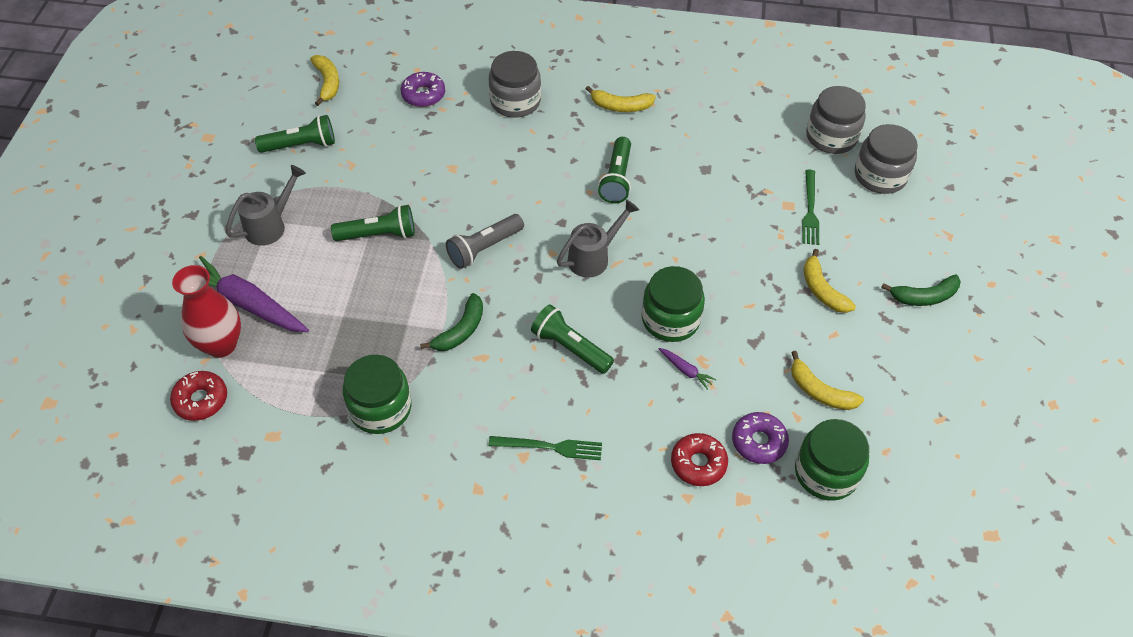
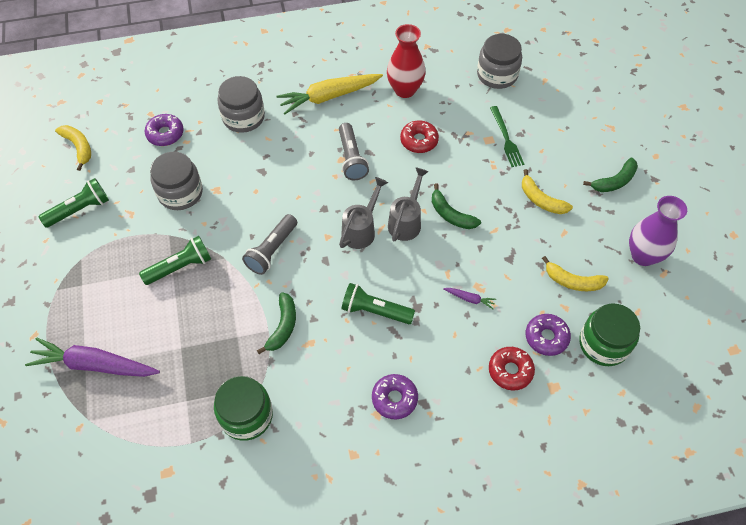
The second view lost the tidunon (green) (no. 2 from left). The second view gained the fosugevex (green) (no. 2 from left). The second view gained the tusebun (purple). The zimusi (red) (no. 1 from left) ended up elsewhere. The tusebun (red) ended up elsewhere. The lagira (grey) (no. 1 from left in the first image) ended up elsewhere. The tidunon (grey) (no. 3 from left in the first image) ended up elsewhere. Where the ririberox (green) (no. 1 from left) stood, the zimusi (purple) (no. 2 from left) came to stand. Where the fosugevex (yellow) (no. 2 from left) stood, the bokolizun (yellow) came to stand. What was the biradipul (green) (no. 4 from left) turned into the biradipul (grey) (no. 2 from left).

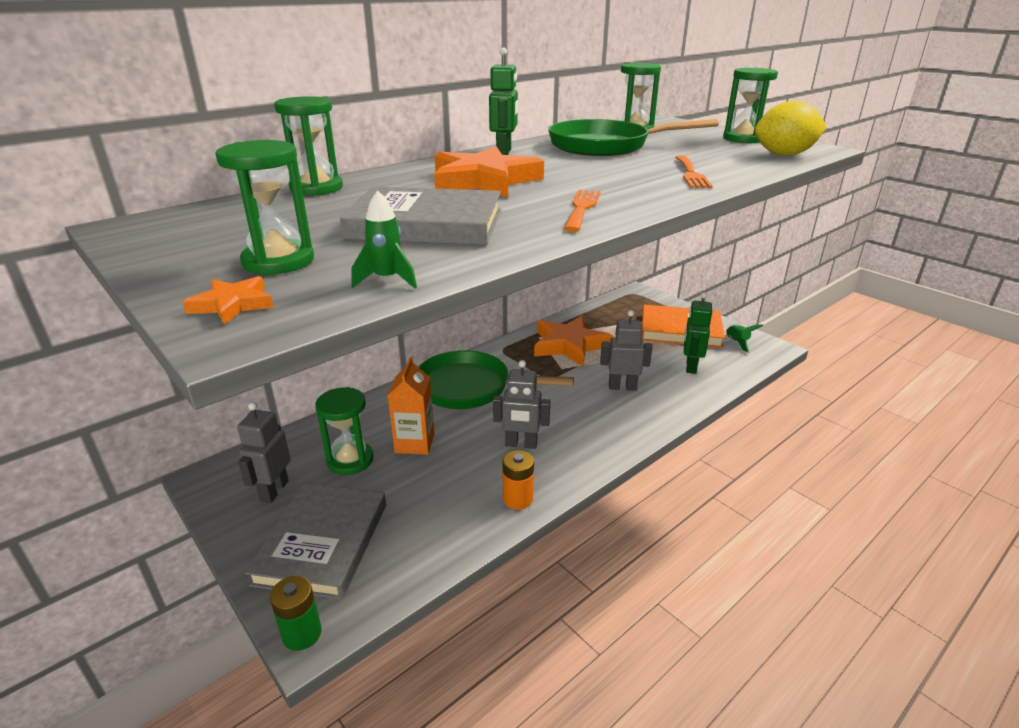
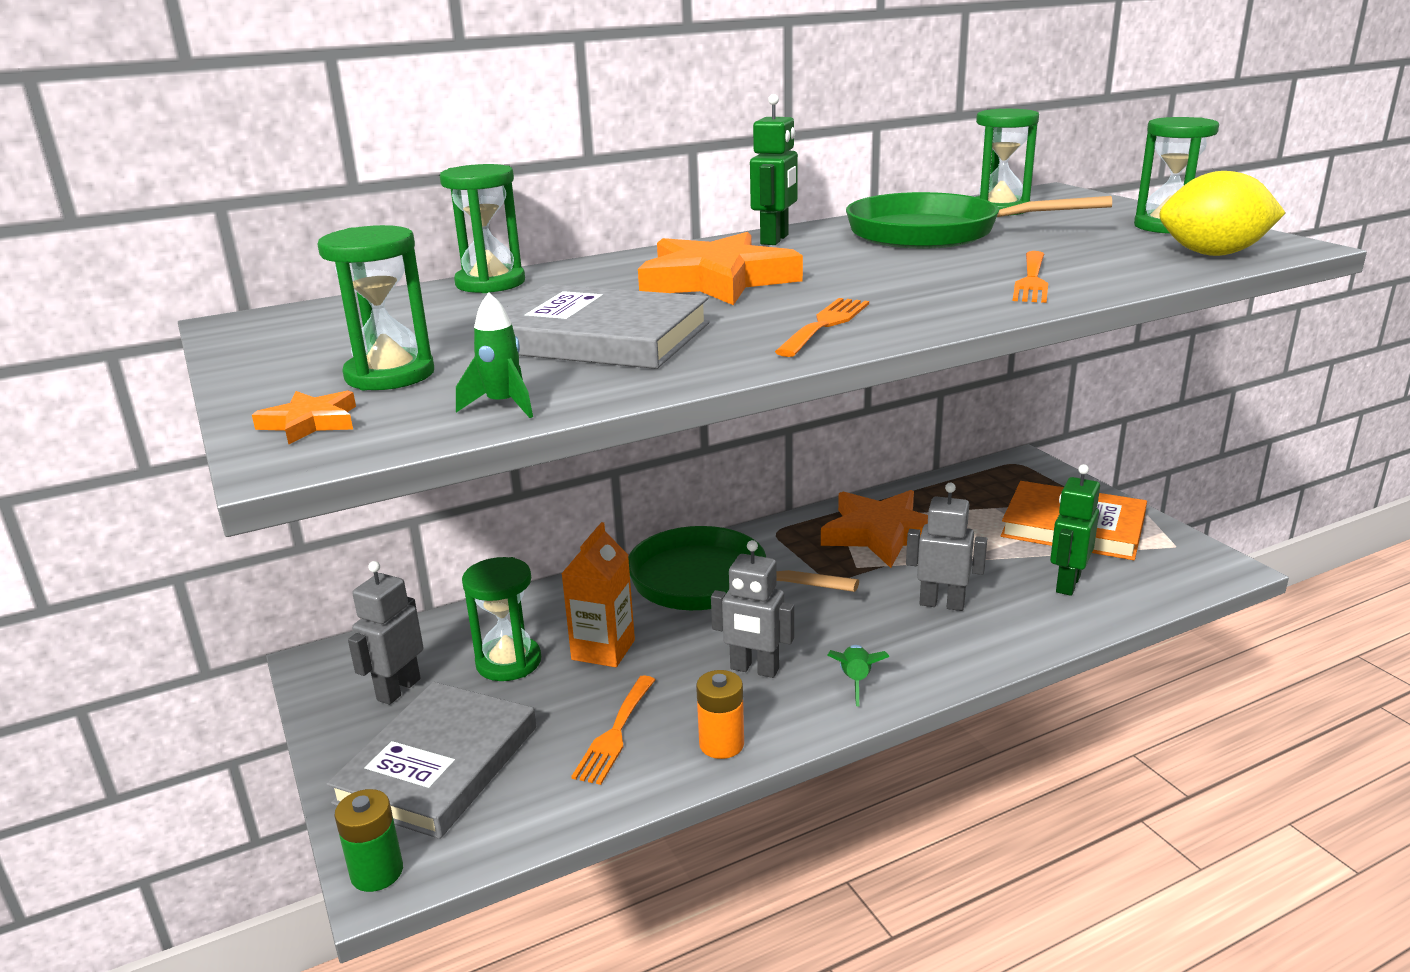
The second view gained the ririberox (orange) (no. 1 from left). The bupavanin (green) (no. 2 from left) ended up elsewhere.

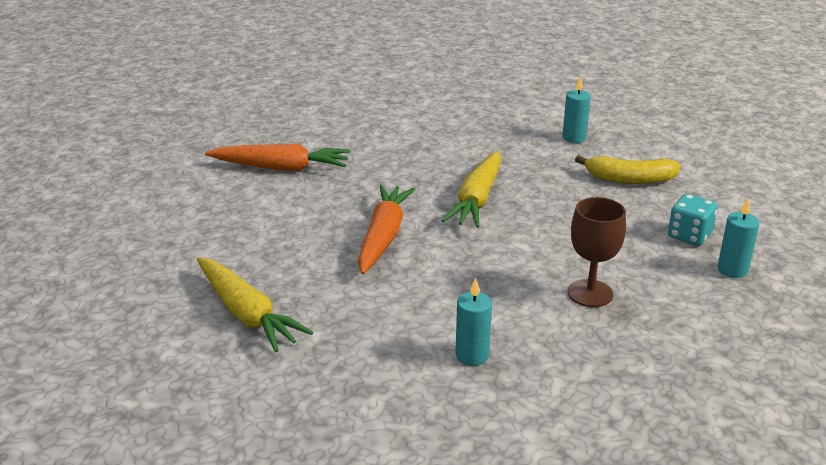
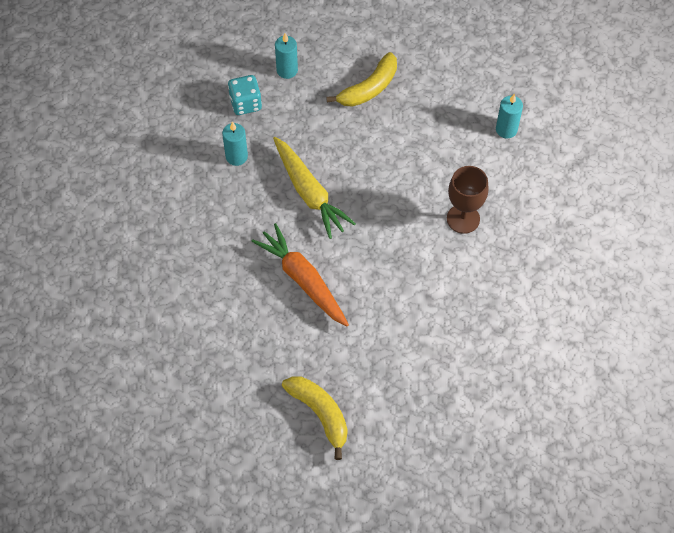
The second view lost the bokolizun (orange) (no. 1 from left). The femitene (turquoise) (no. 1 from left) ended up elsewhere. The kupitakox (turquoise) ended up elsewhere. Where the bokolizun (yellow) (no. 1 from left) stood, the fosugevex (yellow) (no. 1 from left) came to stand.

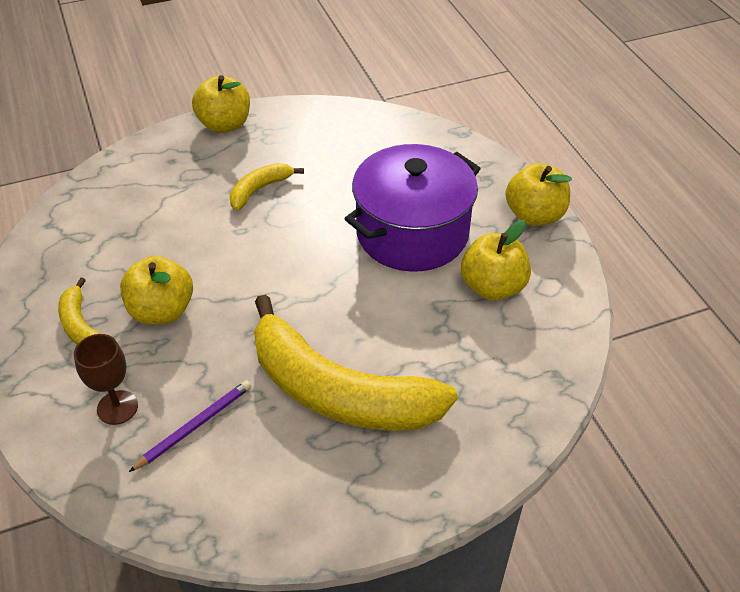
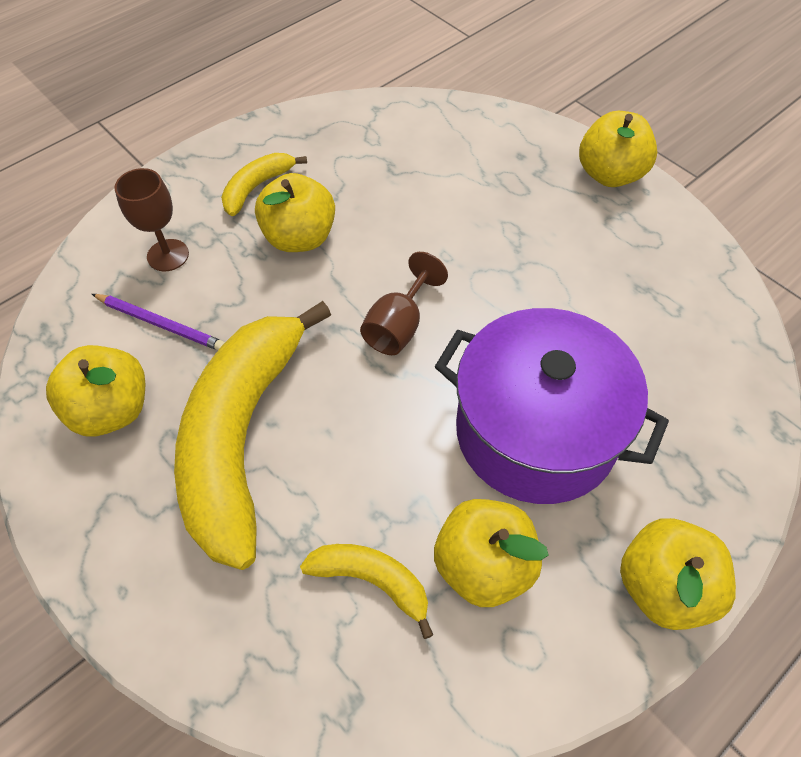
The second view gained the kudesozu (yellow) (no. 1 from left). The second view gained the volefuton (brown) (no. 2 from left). The fosugevex (yellow) (no. 2 from left in the first image) ended up elsewhere.

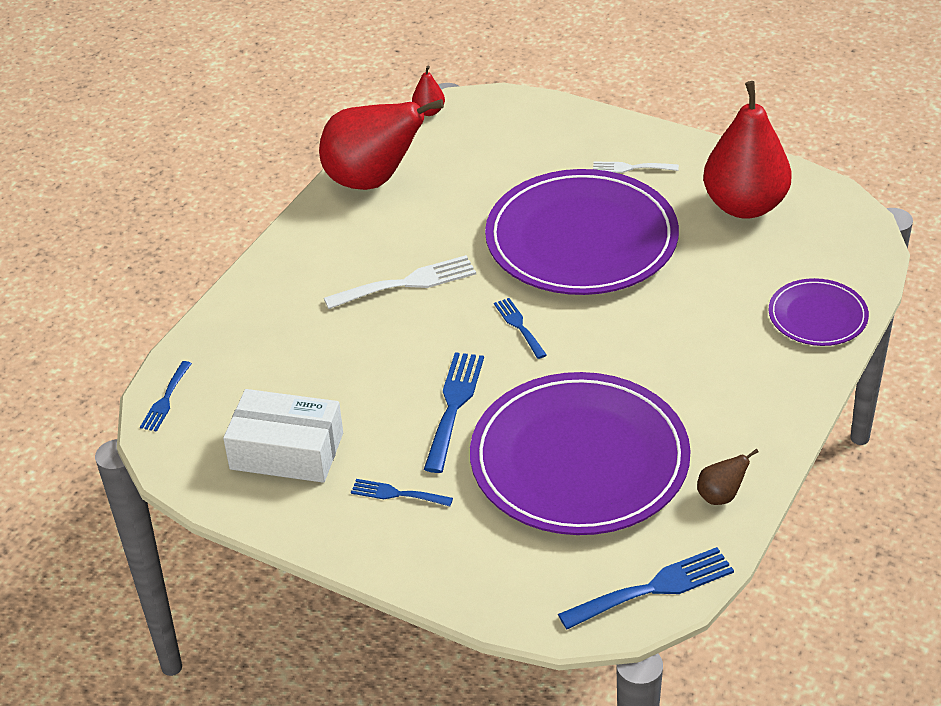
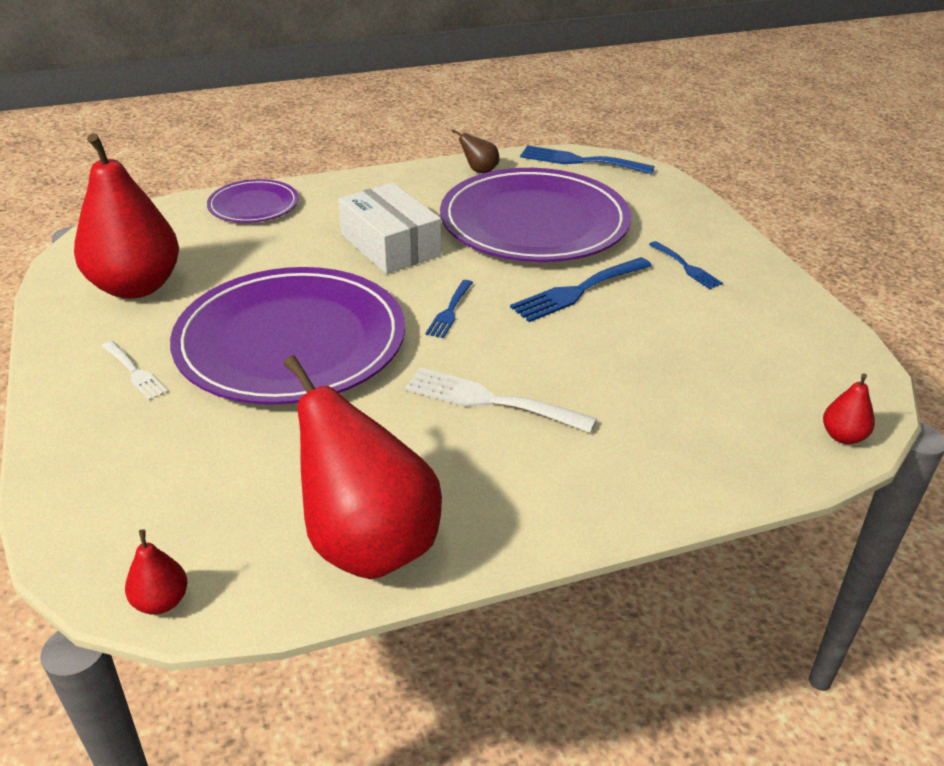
The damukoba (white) ended up elsewhere. Where the ririberox (blue) (no. 1 from left) stood, the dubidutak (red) (no. 4 from left) came to stand.

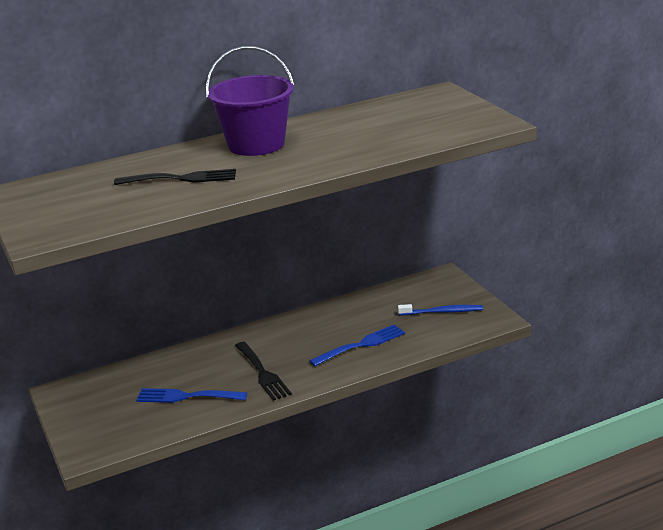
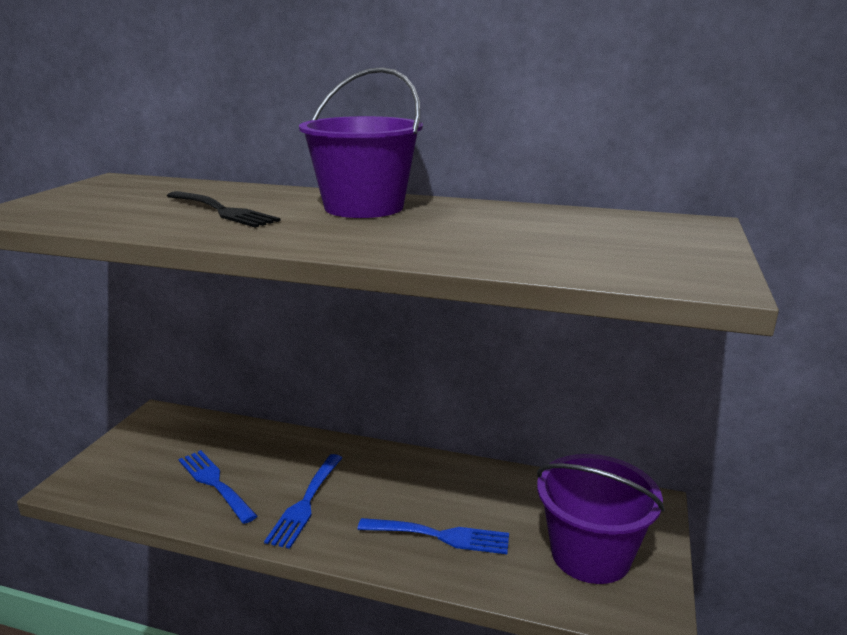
Where the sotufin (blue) stood, the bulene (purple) (no. 2 from left) came to stand. What was the ririberox (black) (no. 2 from left) turned into the ririberox (blue) (no. 2 from left).

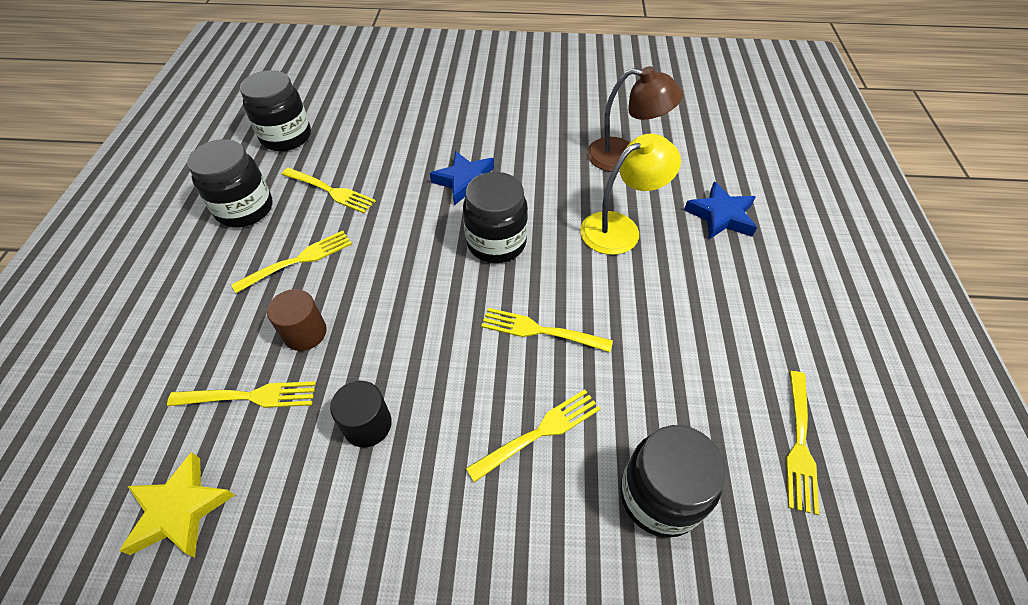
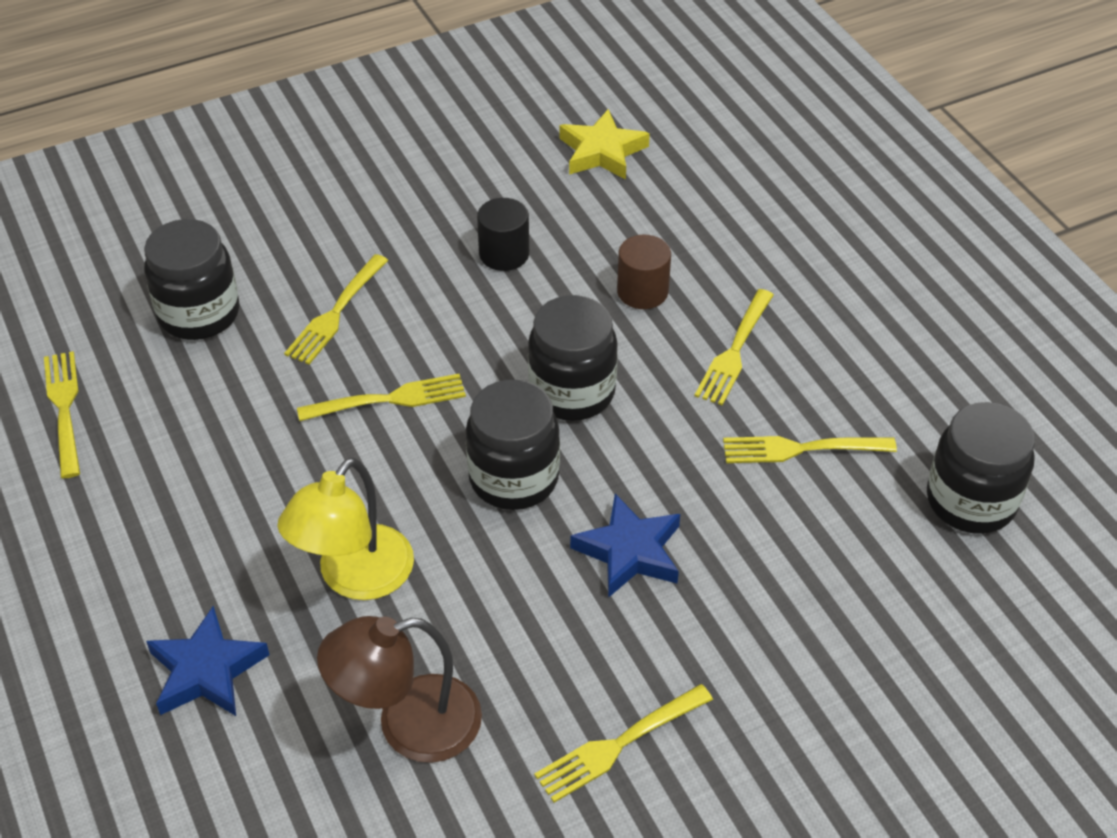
The ririberox (yellow) (no. 1 from left in the first image) ended up elsewhere. The tidunon (black) (no. 1 from left in the first image) ended up elsewhere.

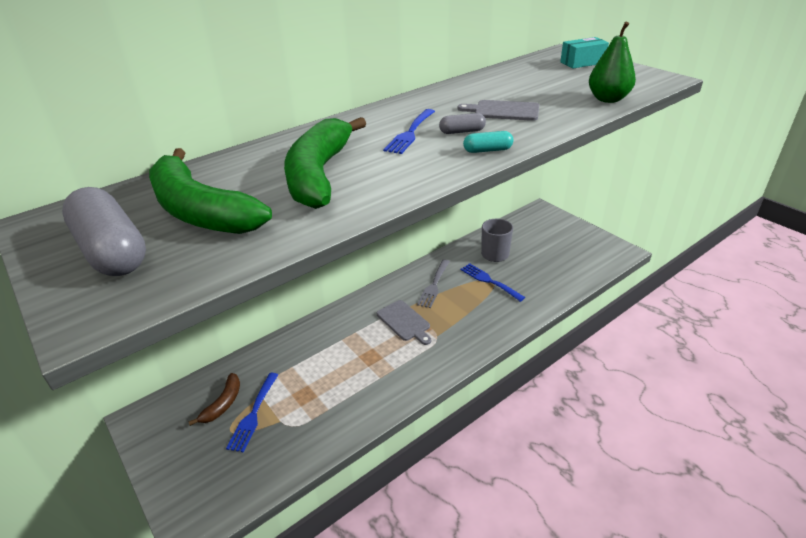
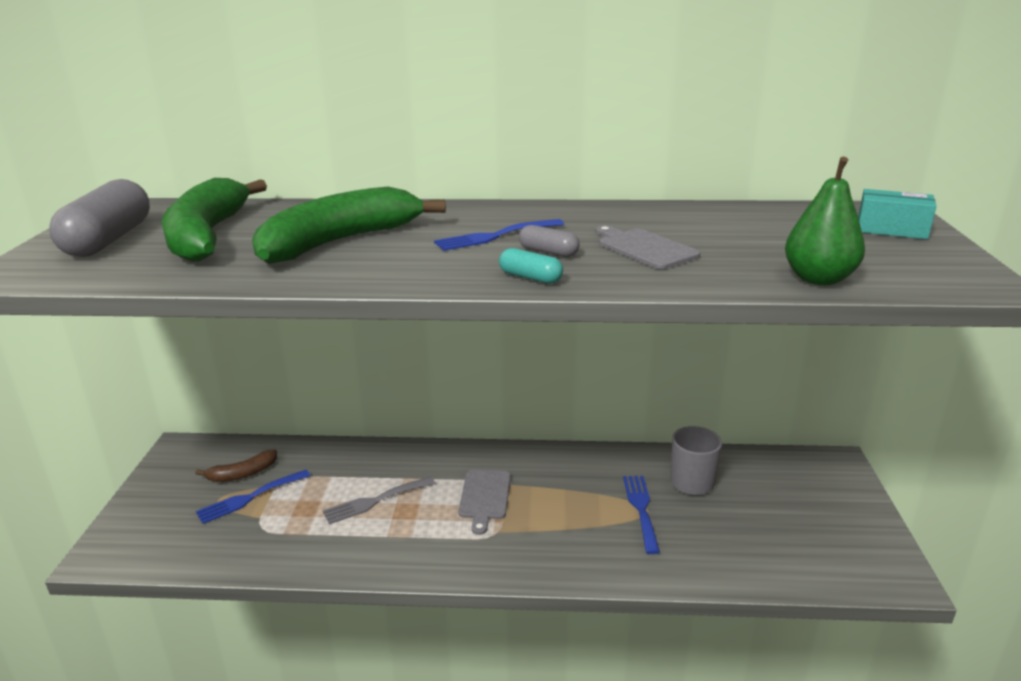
The ririberox (grey) ended up elsewhere.

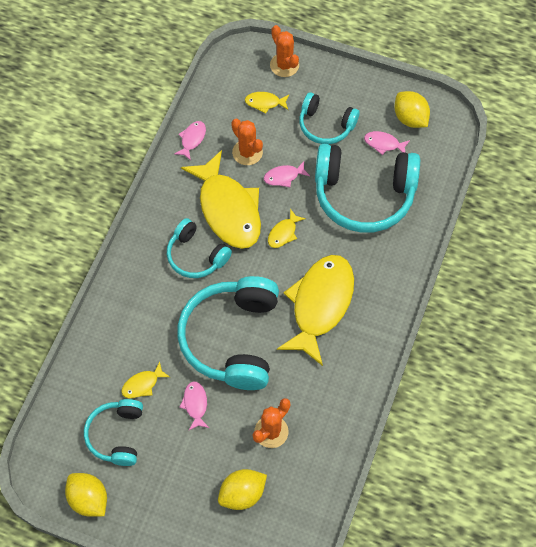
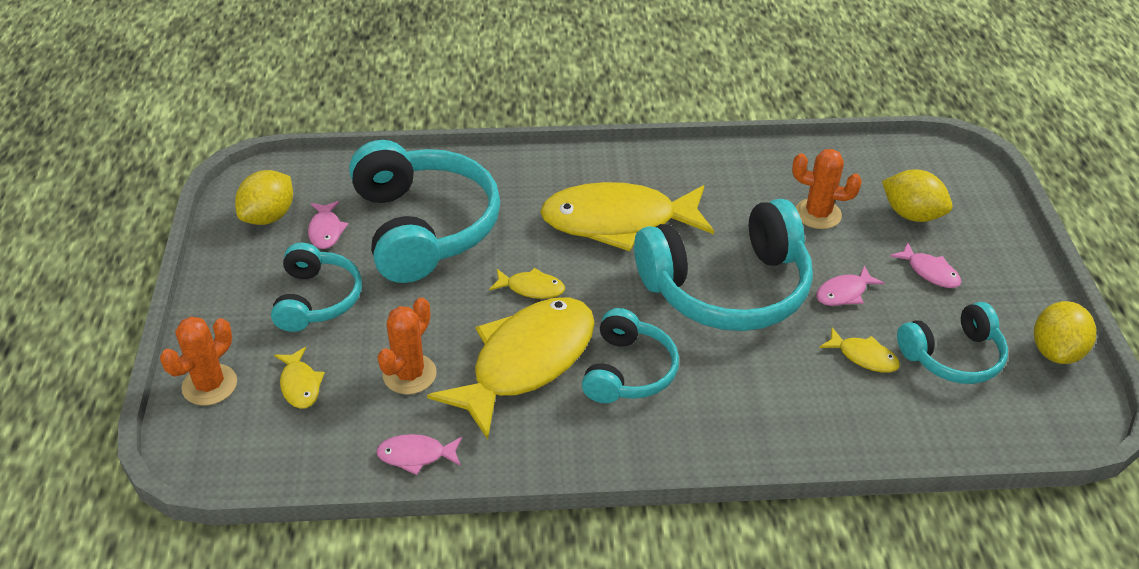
The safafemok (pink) (no. 3 from left in the first image) ended up elsewhere.

